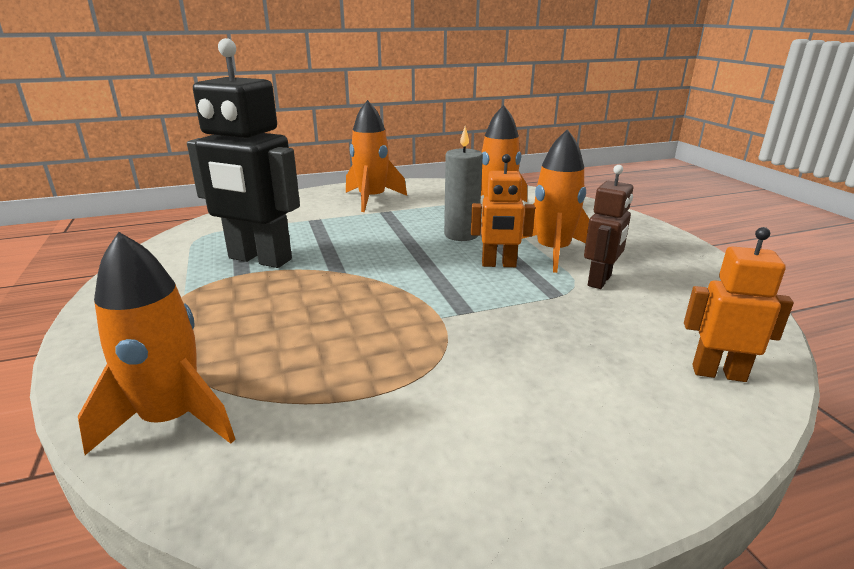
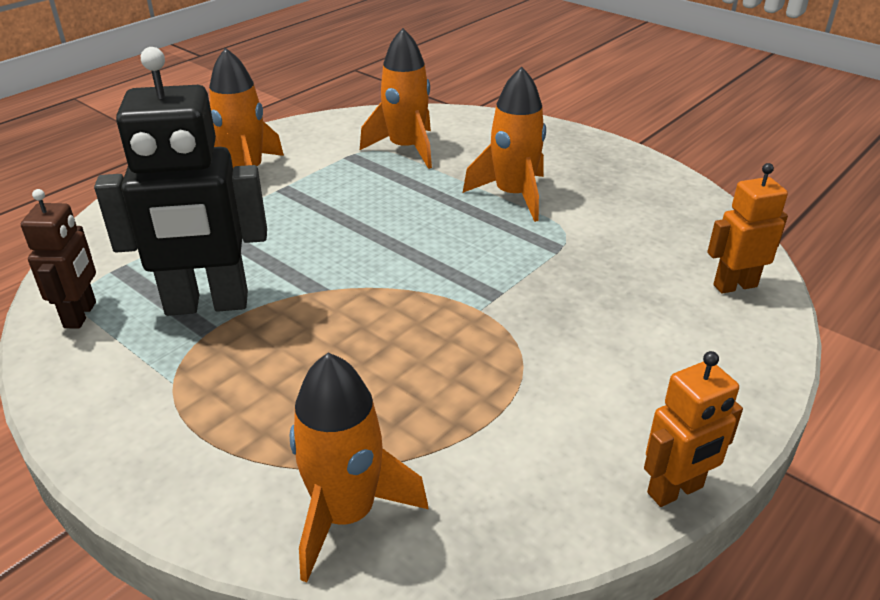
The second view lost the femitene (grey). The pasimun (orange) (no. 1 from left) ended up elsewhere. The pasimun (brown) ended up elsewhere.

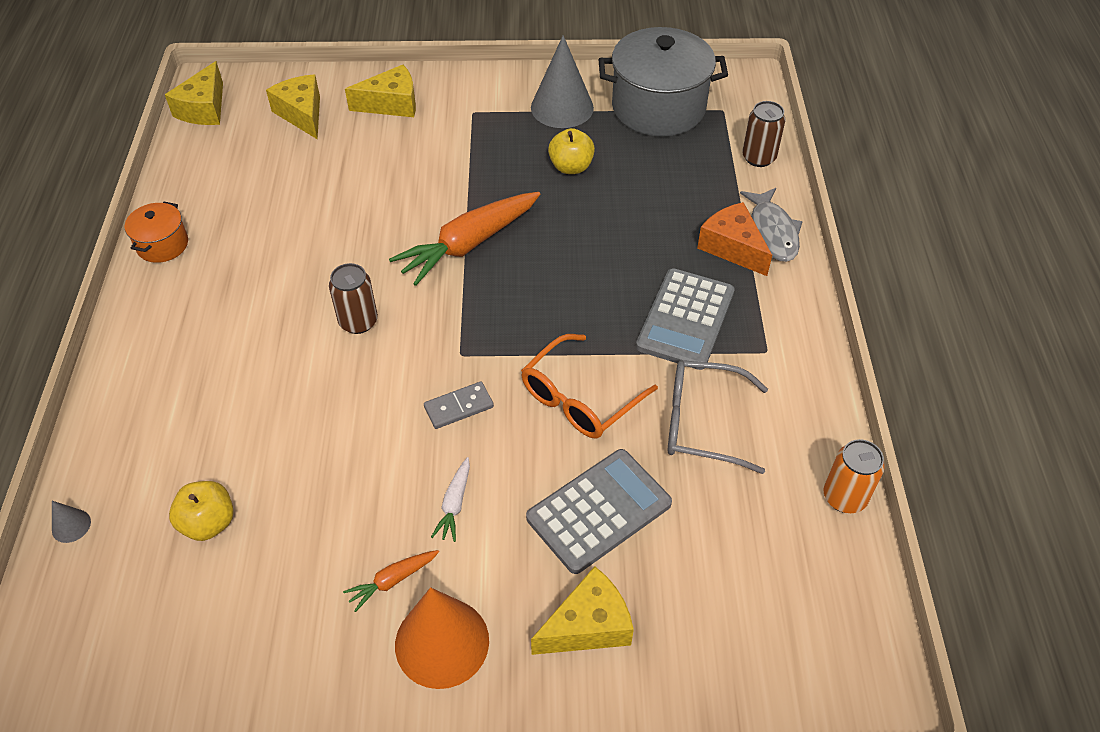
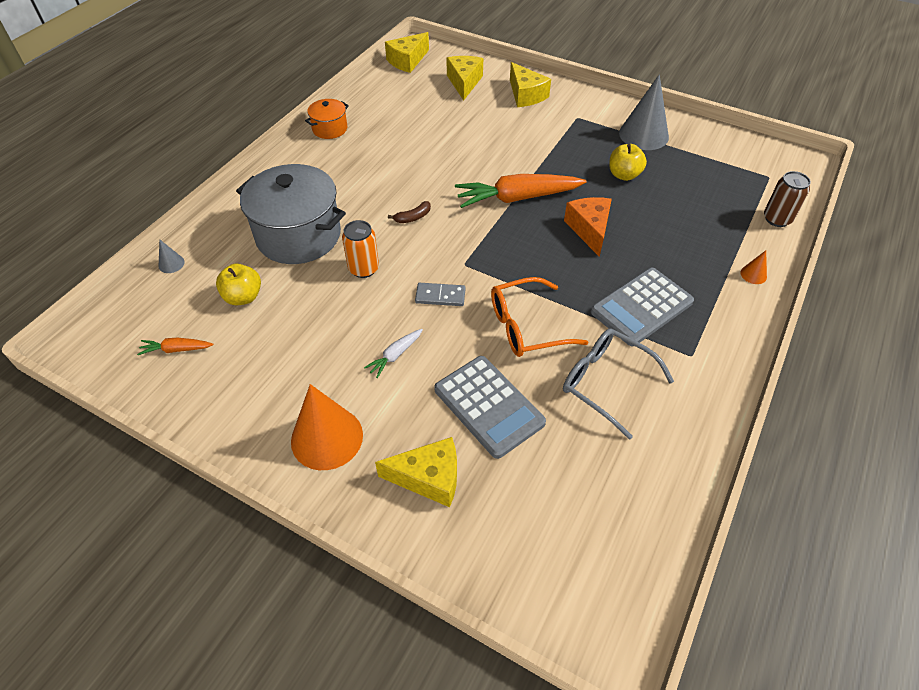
The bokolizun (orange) (no. 1 from left) ended up elsewhere. The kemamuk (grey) ended up elsewhere. The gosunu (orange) ended up elsewhere. The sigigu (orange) ended up elsewhere. Where the sigigu (brown) (no. 1 from left) stood, the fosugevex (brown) came to stand. Where the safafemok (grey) stood, the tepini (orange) (no. 2 from left) came to stand. The gosunu (yellow) (no. 3 from left in the first image) ended up facing another way, 45 degrees clockwise from before. The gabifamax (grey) (no. 1 from left) ended up facing another way, 60 degrees clockwise from before.

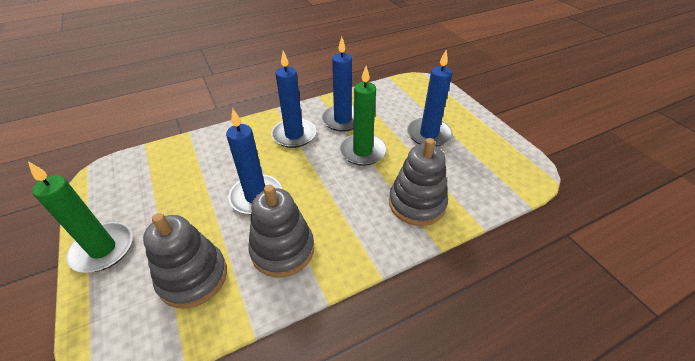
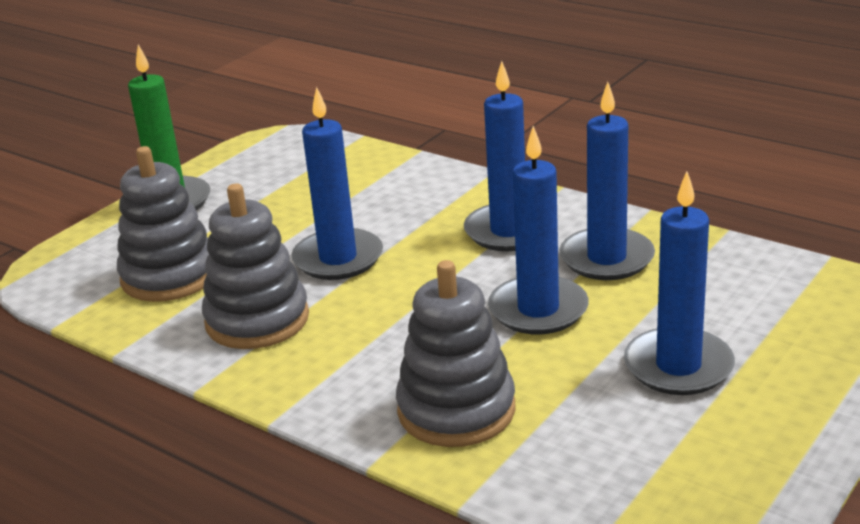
What was the femitene (green) (no. 2 from left) turned into the femitene (blue) (no. 3 from left).

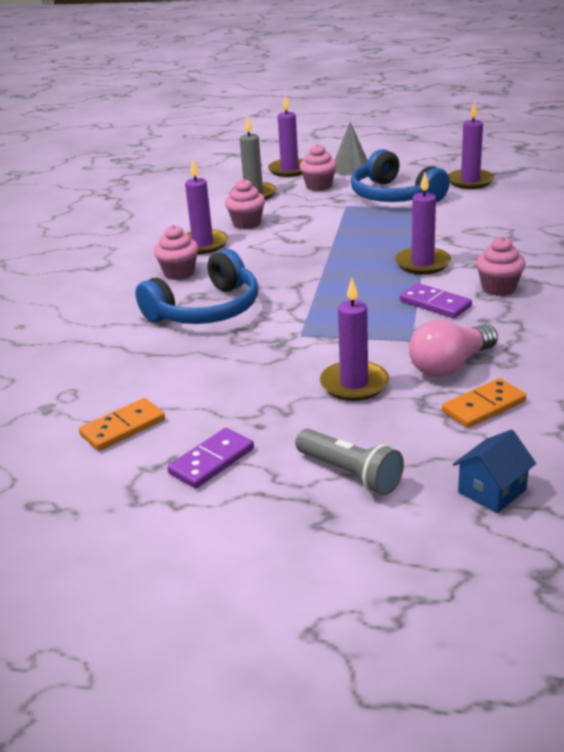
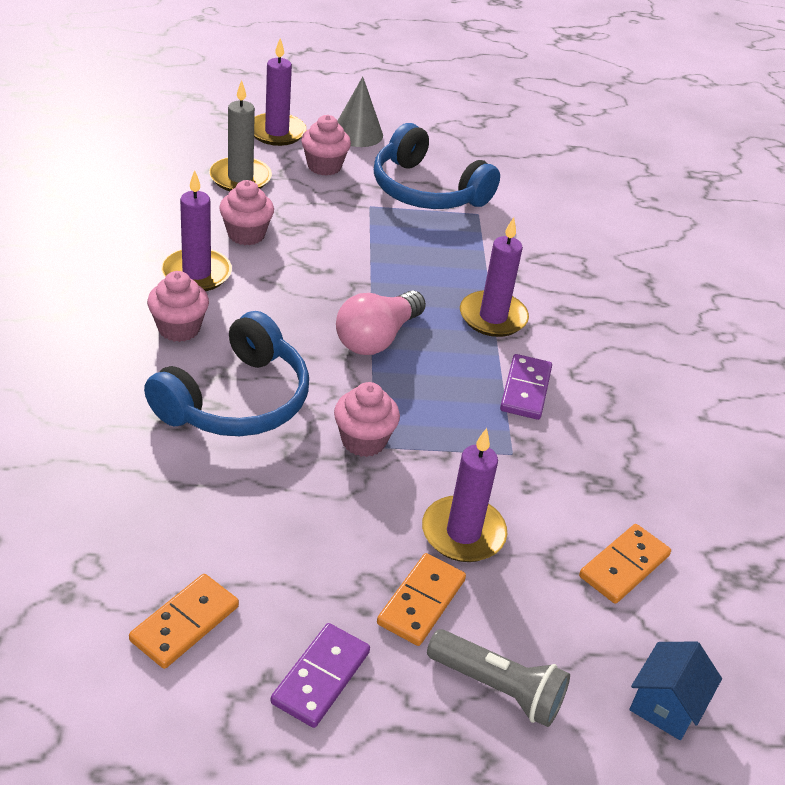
The second view lost the femitene (purple) (no. 5 from left). The second view gained the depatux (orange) (no. 2 from left). The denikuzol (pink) ended up elsewhere. The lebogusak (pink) (no. 4 from left) ended up elsewhere. The depatux (purple) (no. 2 from left) ended up facing another way, 75 degrees clockwise from before.

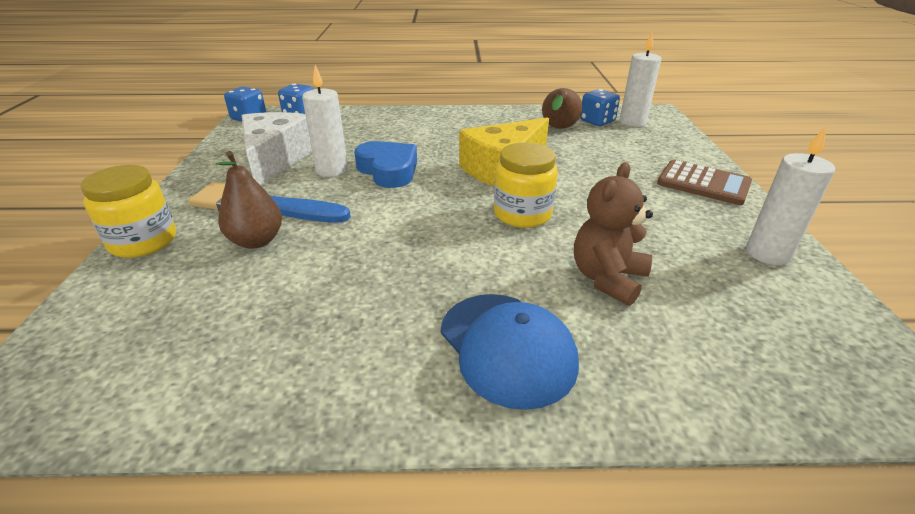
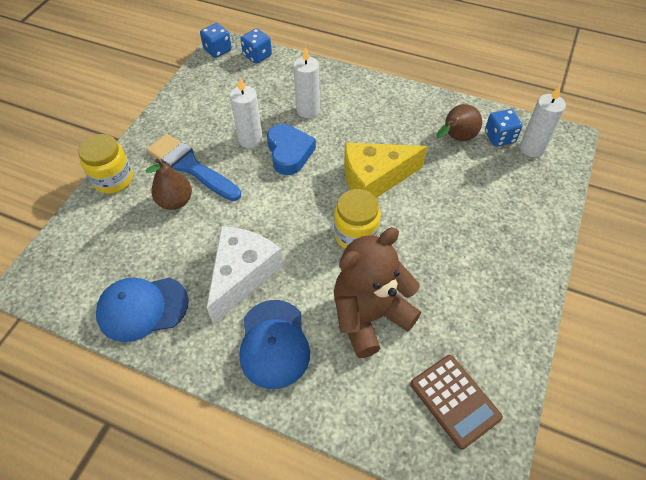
The second view gained the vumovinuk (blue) (no. 1 from left). The gosunu (white) ended up elsewhere. The gabifamax (brown) ended up elsewhere. The femitene (white) (no. 3 from left in the first image) ended up elsewhere. The size of the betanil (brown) changed by a factor of 1.50.

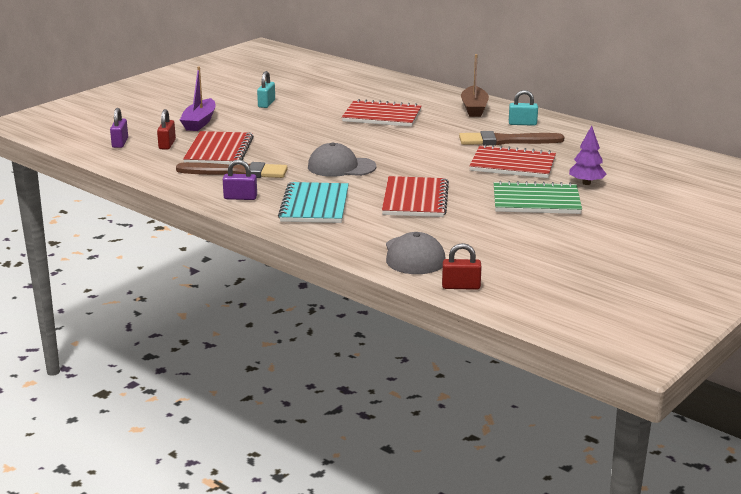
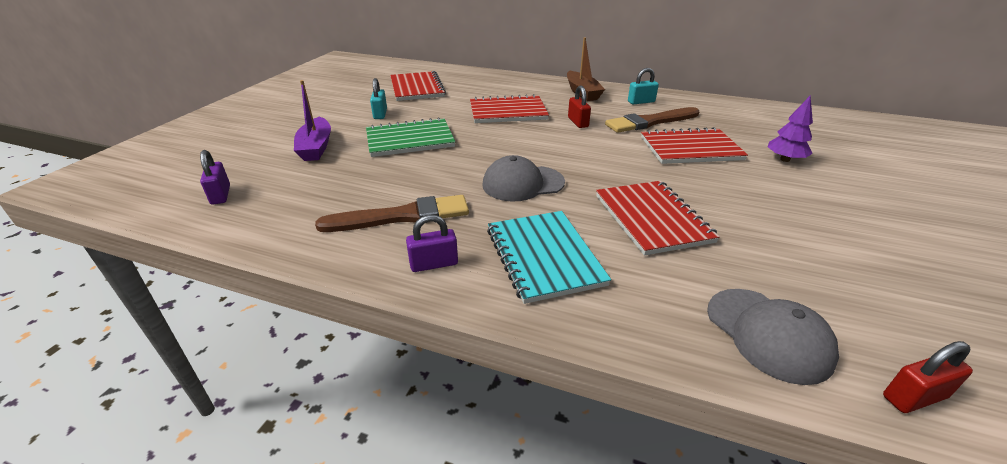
The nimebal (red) (no. 1 from left) ended up elsewhere. The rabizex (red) (no. 1 from left) ended up elsewhere. The rabizex (green) ended up elsewhere.

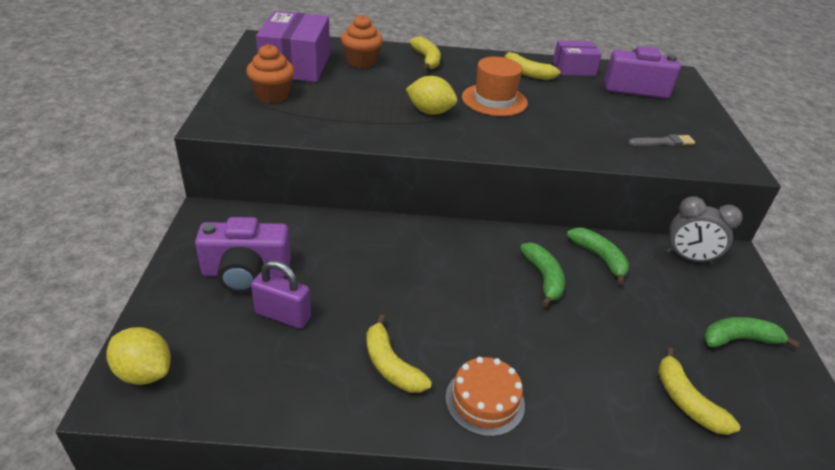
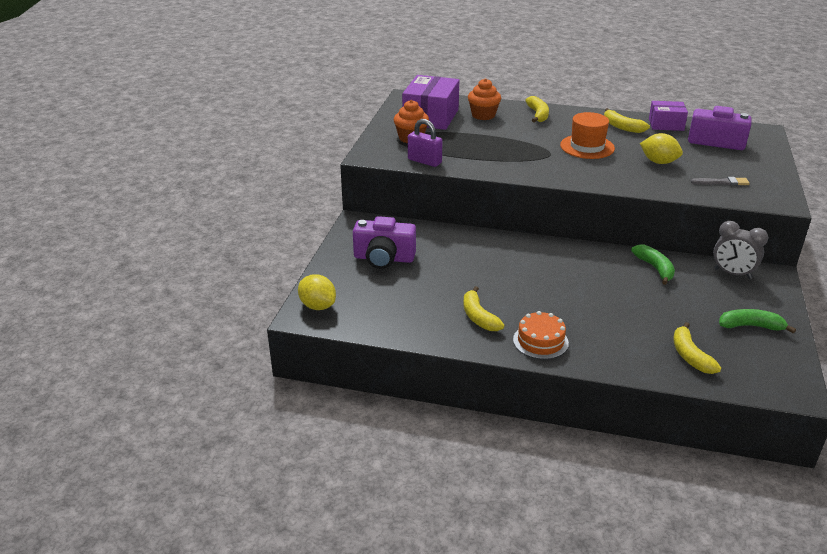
The second view lost the fosugevex (green) (no. 1 from left). The nimebal (purple) ended up elsewhere. The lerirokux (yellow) (no. 2 from left) ended up elsewhere.

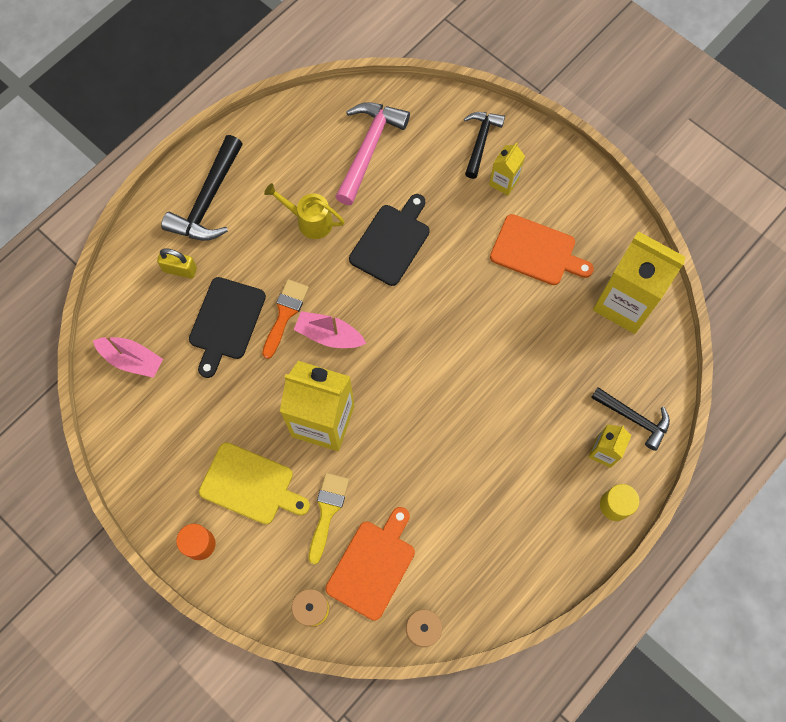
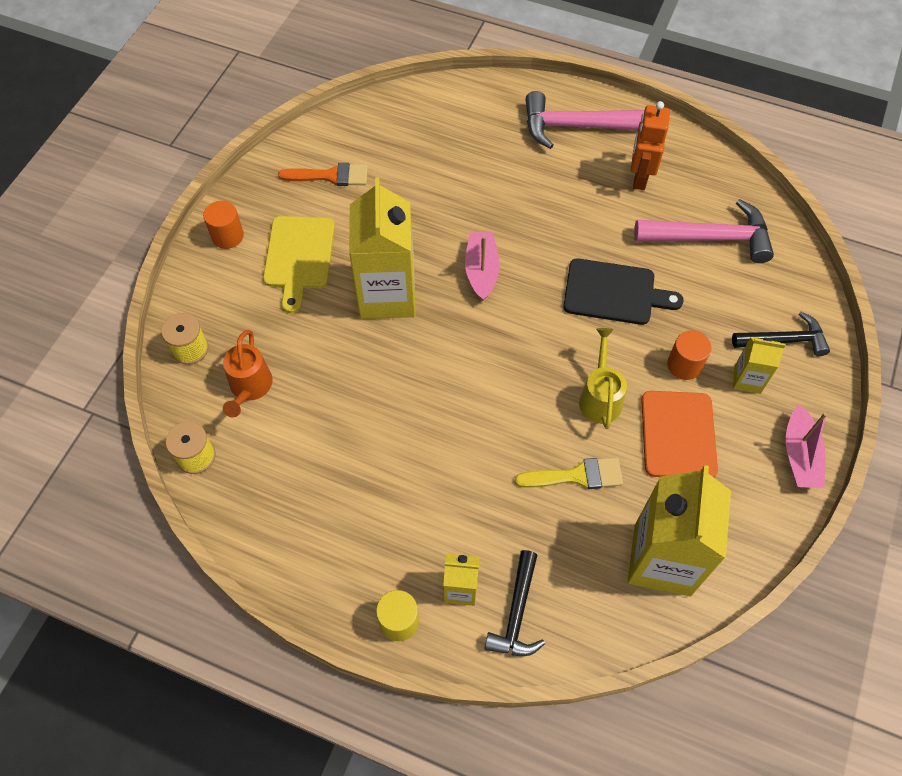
The second view lost the nimebal (yellow). The second view lost the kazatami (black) (no. 1 from left). The second view gained the pasimun (orange). The second view gained the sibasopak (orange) (no. 2 from left). The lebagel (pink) (no. 1 from left in the first image) ended up elsewhere. The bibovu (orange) ended up elsewhere. The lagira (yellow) ended up elsewhere. The bibovu (yellow) ended up elsewhere. Where the kazatami (orange) (no. 1 from left) stood, the lagira (orange) came to stand. What was the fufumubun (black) (no. 1 from left) turned into the fufumubun (pink) (no. 1 from left).

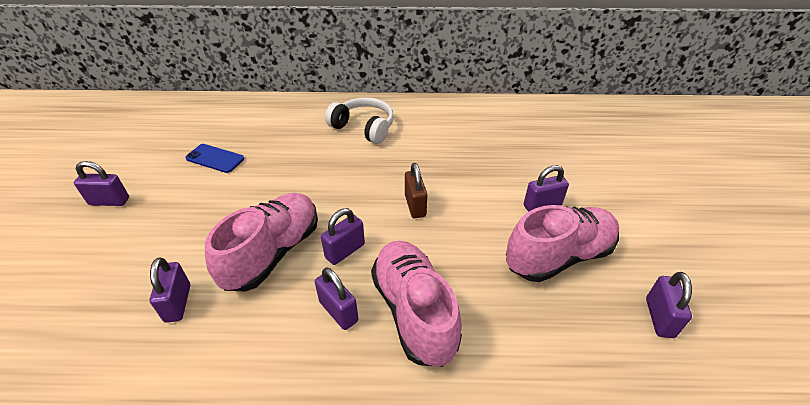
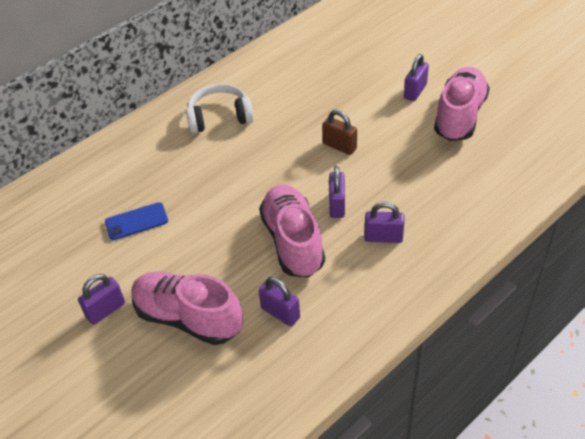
The second view lost the nimebal (purple) (no. 6 from left). The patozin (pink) (no. 2 from left in the first image) ended up elsewhere.

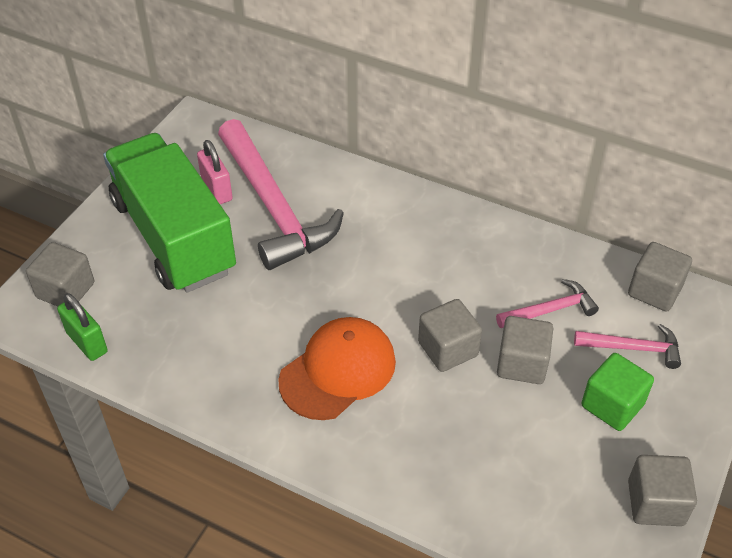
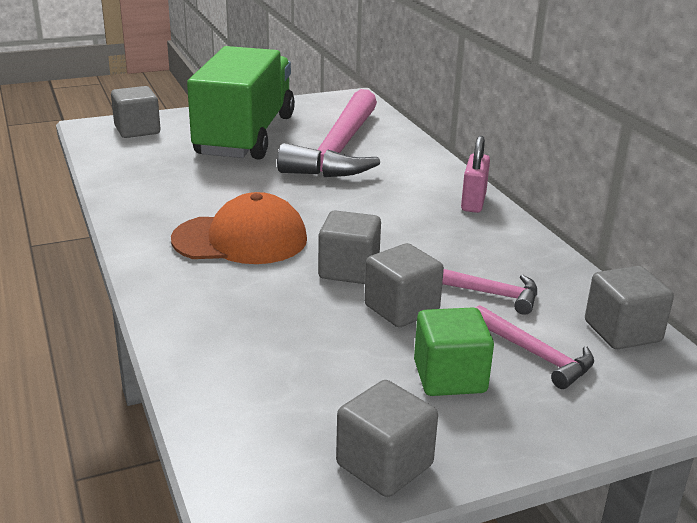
The second view lost the nimebal (green). The nimebal (pink) ended up elsewhere.

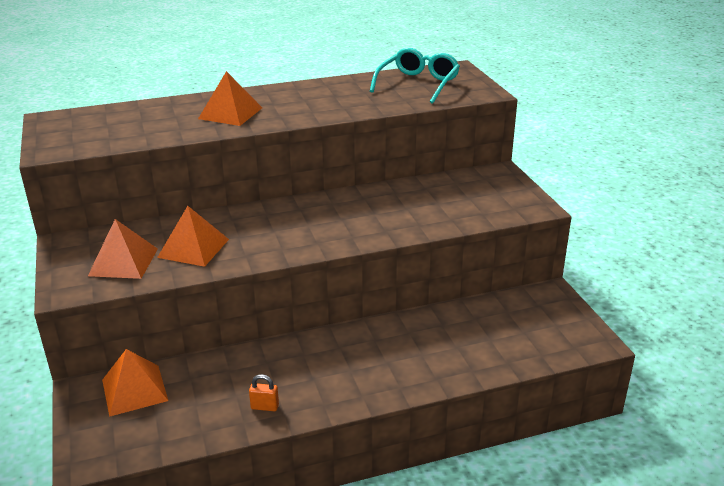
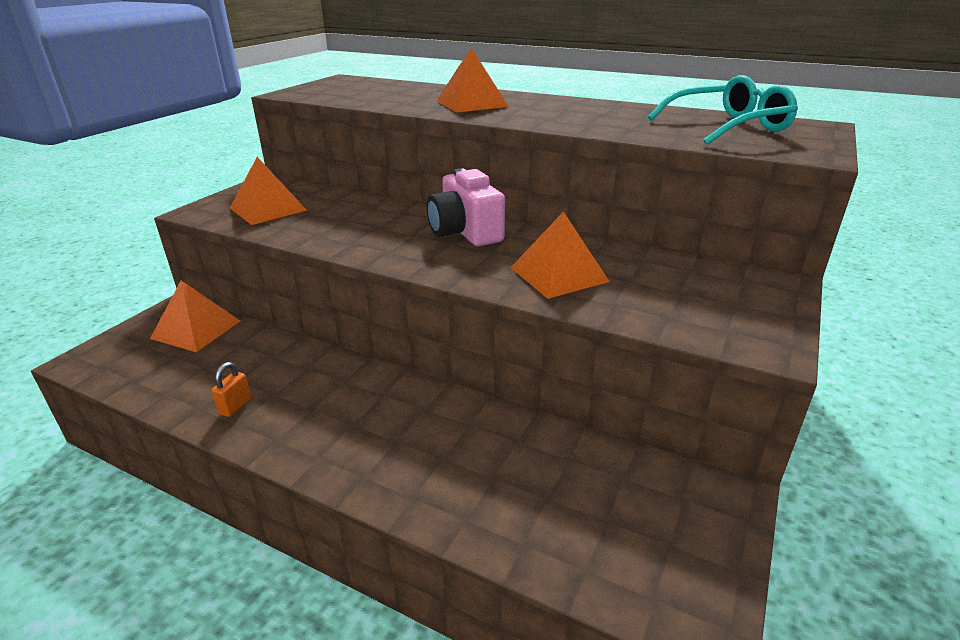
The second view gained the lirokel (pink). The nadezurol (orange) (no. 3 from left in the first image) ended up elsewhere. The nimebal (orange) ended up facing another way, 60 degrees clockwise from before.

